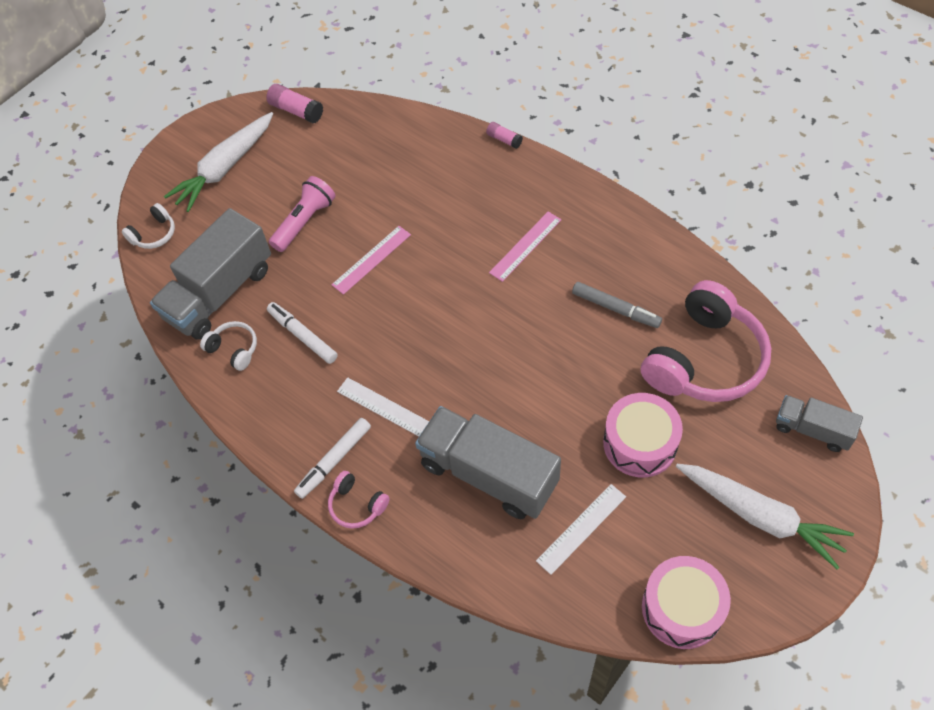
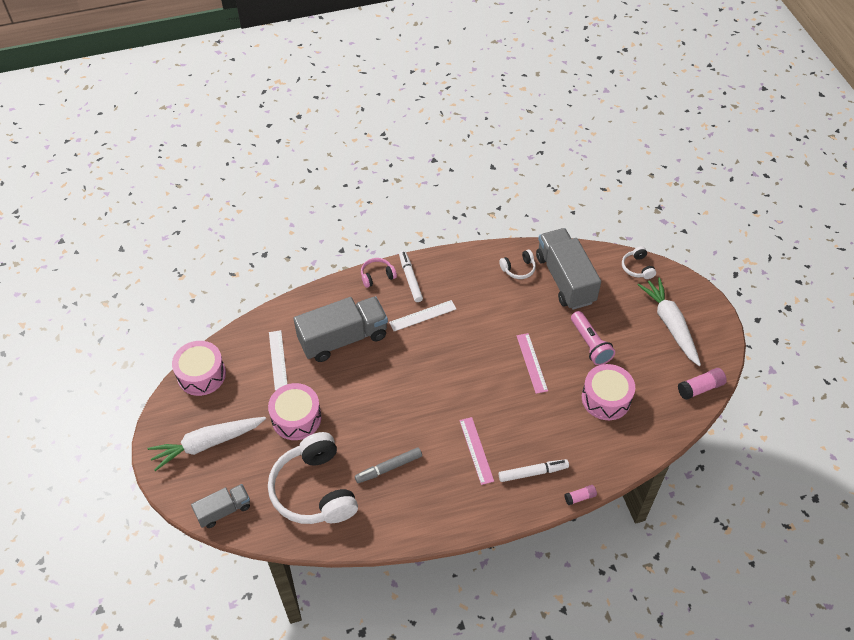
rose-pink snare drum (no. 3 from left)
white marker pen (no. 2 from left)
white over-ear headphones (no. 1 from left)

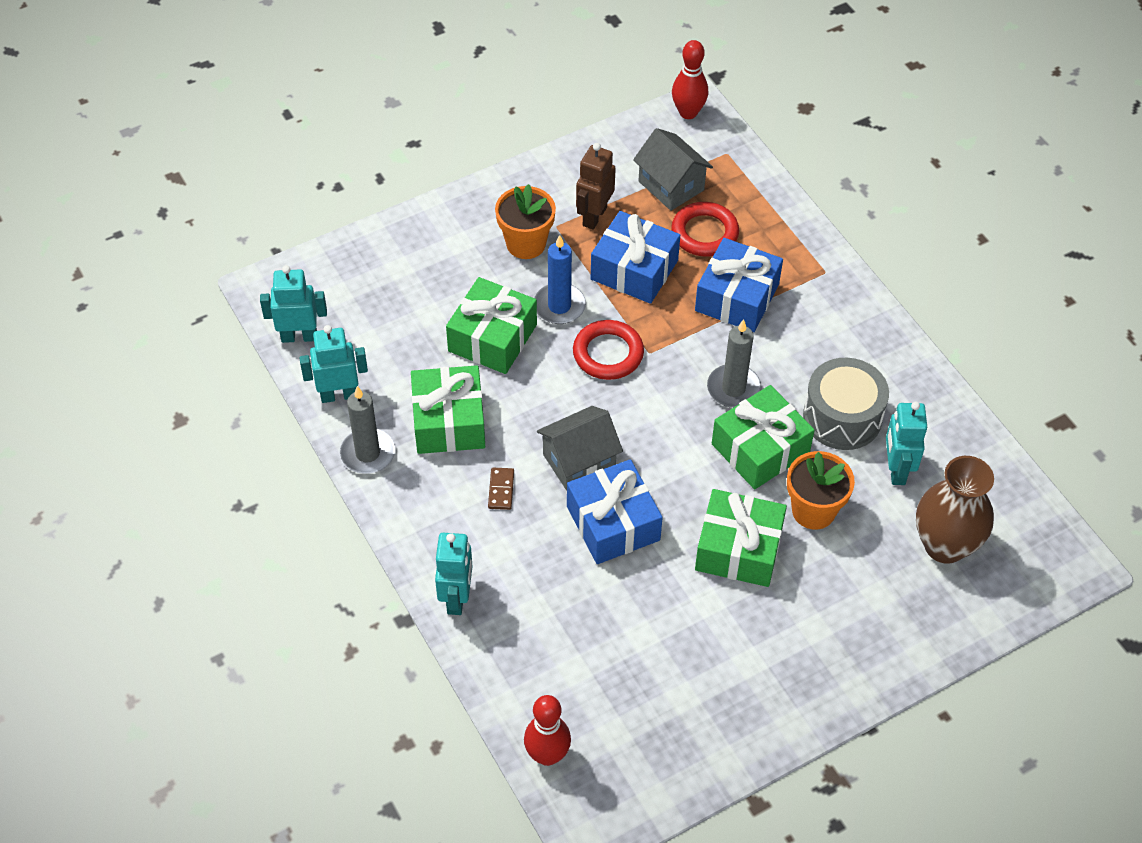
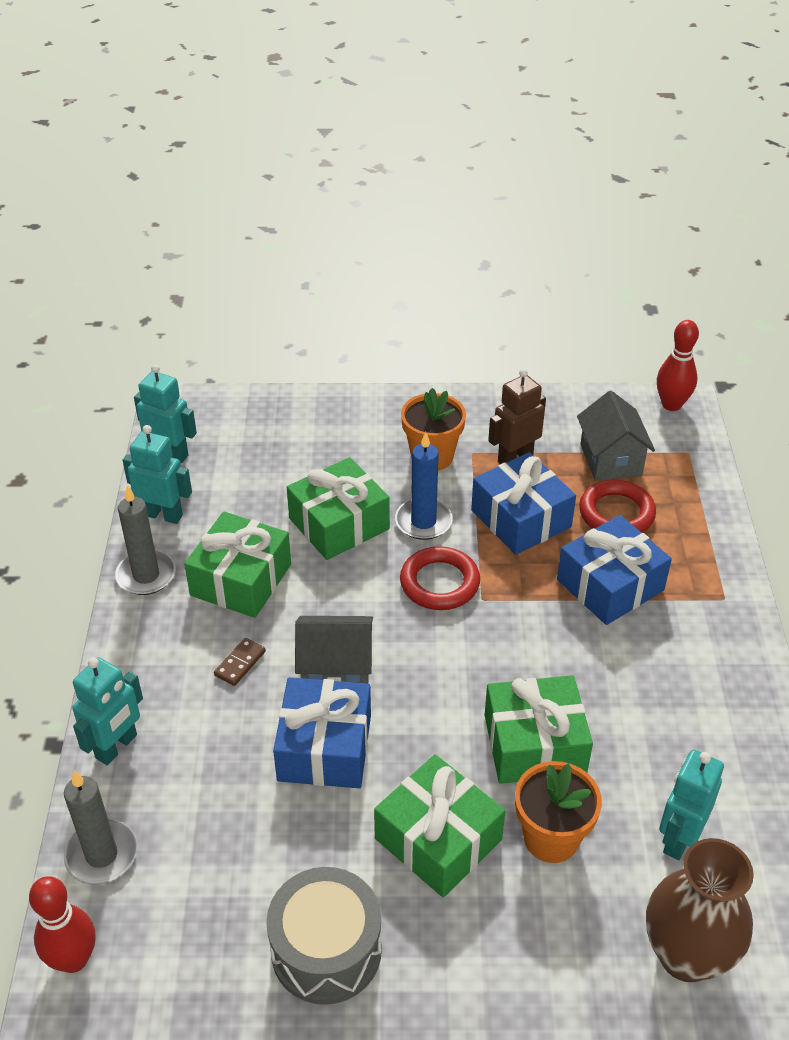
ash-grey candle (no. 1 from left)
ash-grey snare drum

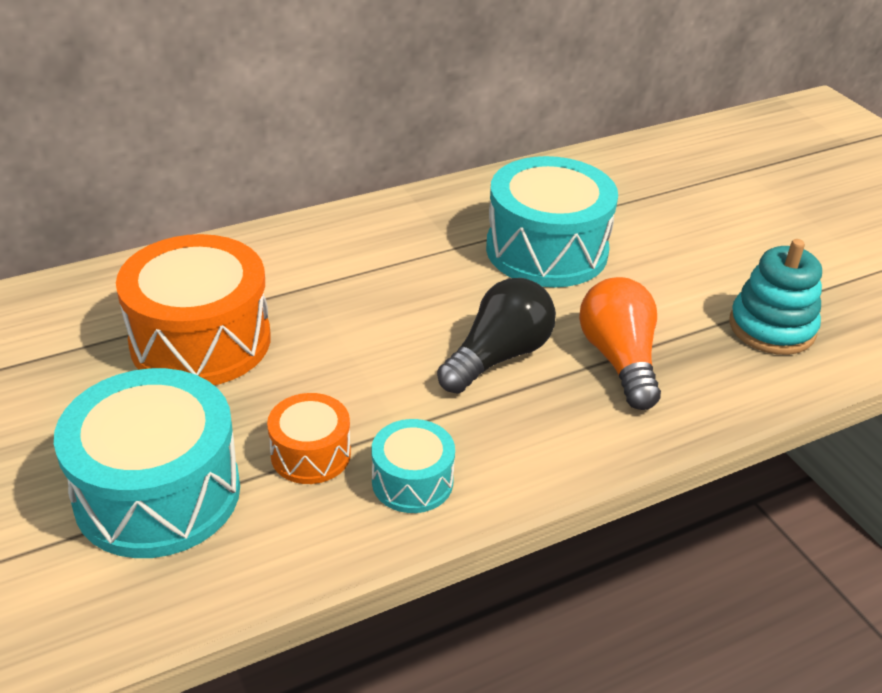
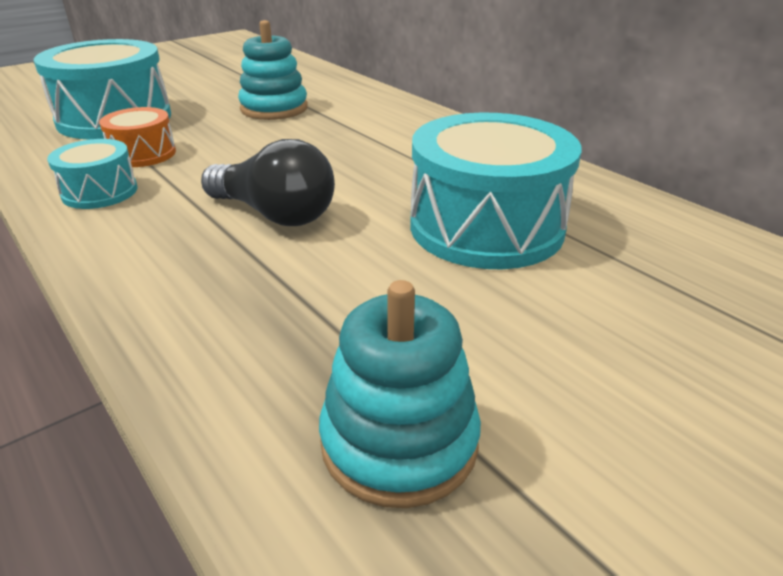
orange lightbulb
teal stacking rings (no. 1 from left)

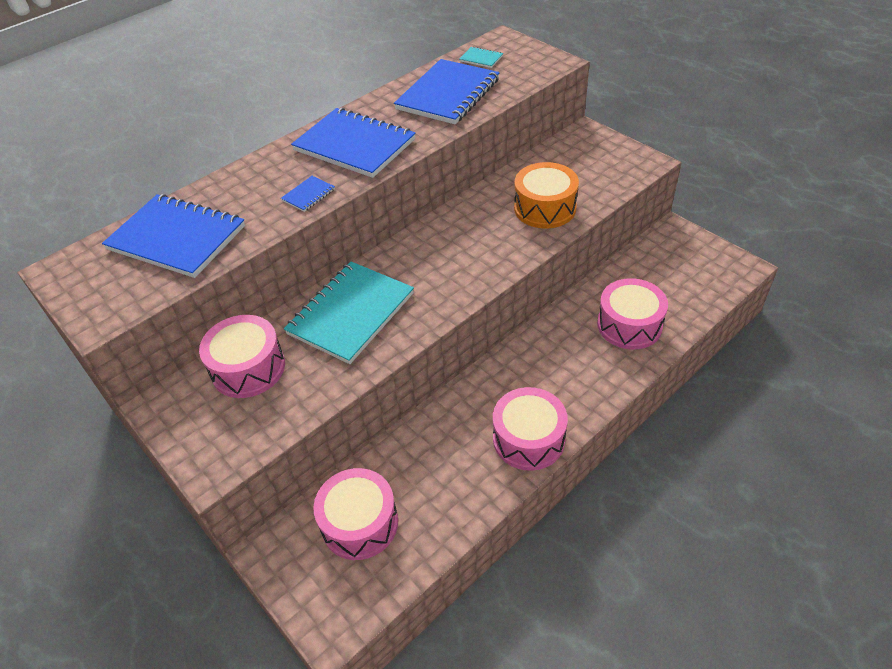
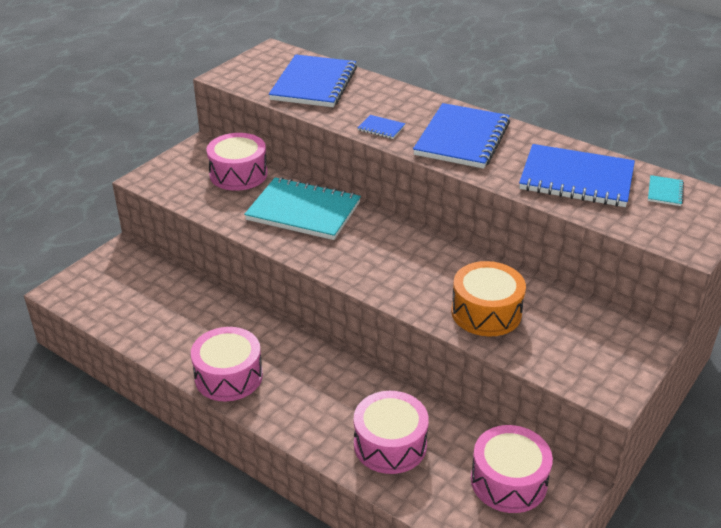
rose-pink snare drum (no. 4 from left)

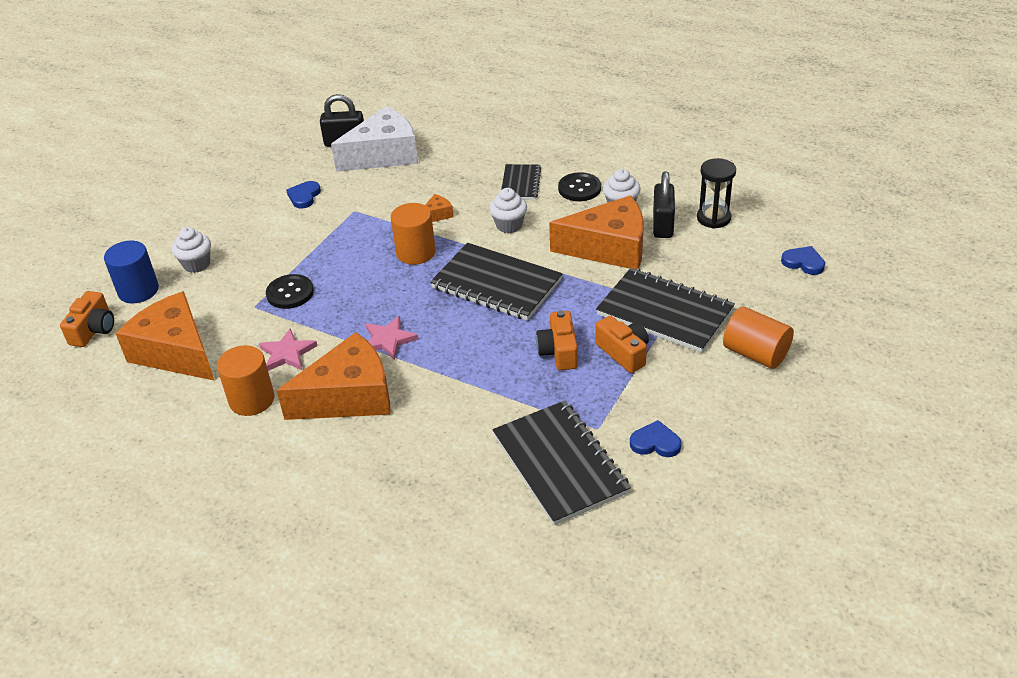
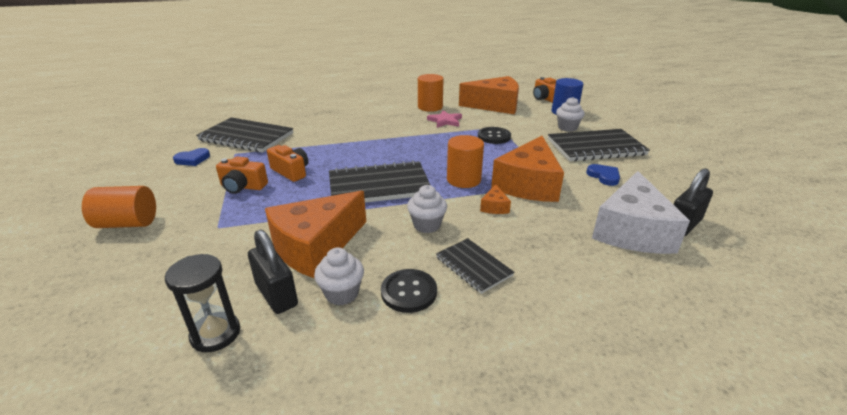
rose-pink five-pointed star (no. 2 from left in the first image)
blue love heart (no. 3 from left in the first image)
orange cheese wedge (no. 4 from left)
black notepad (no. 4 from left)

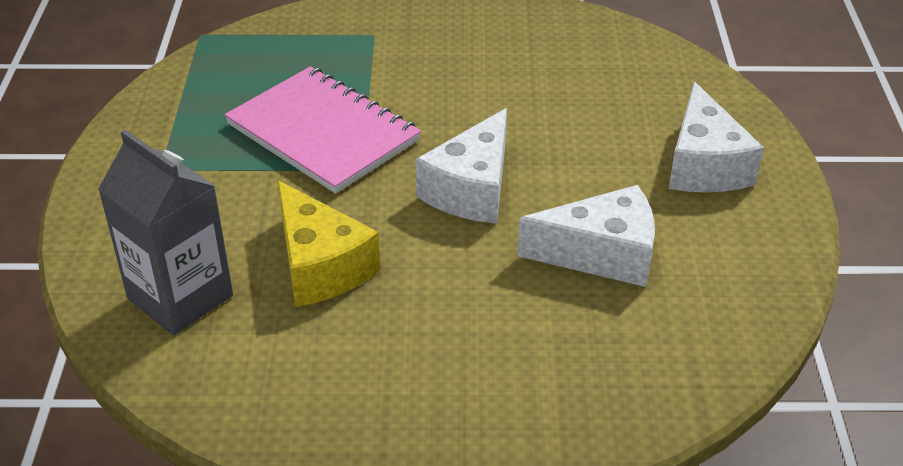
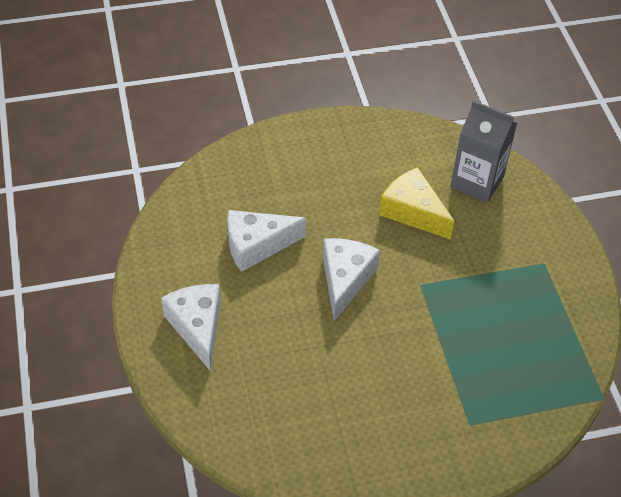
rose-pink notepad

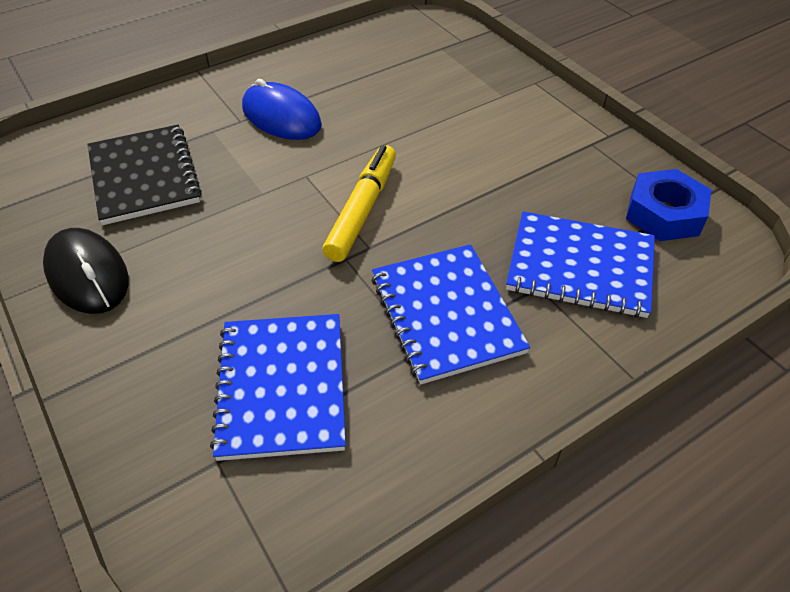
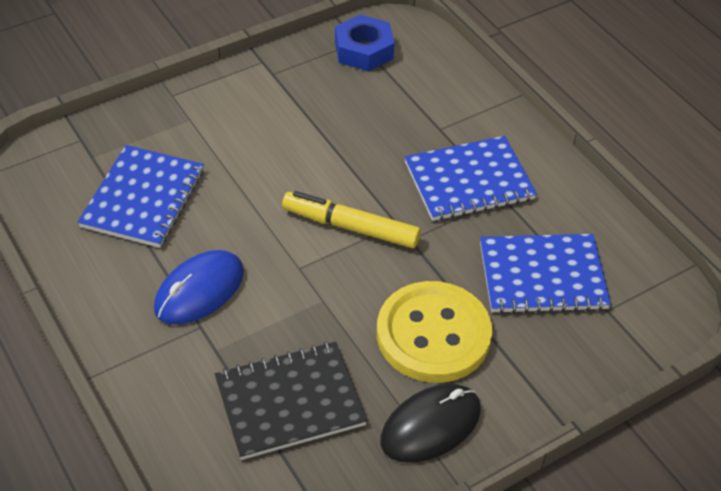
bright yellow button
blue notepad (no. 1 from left)

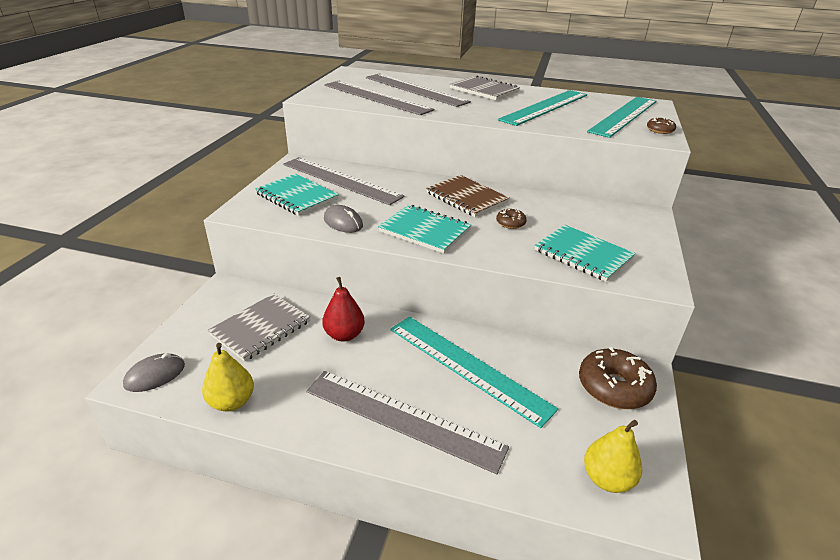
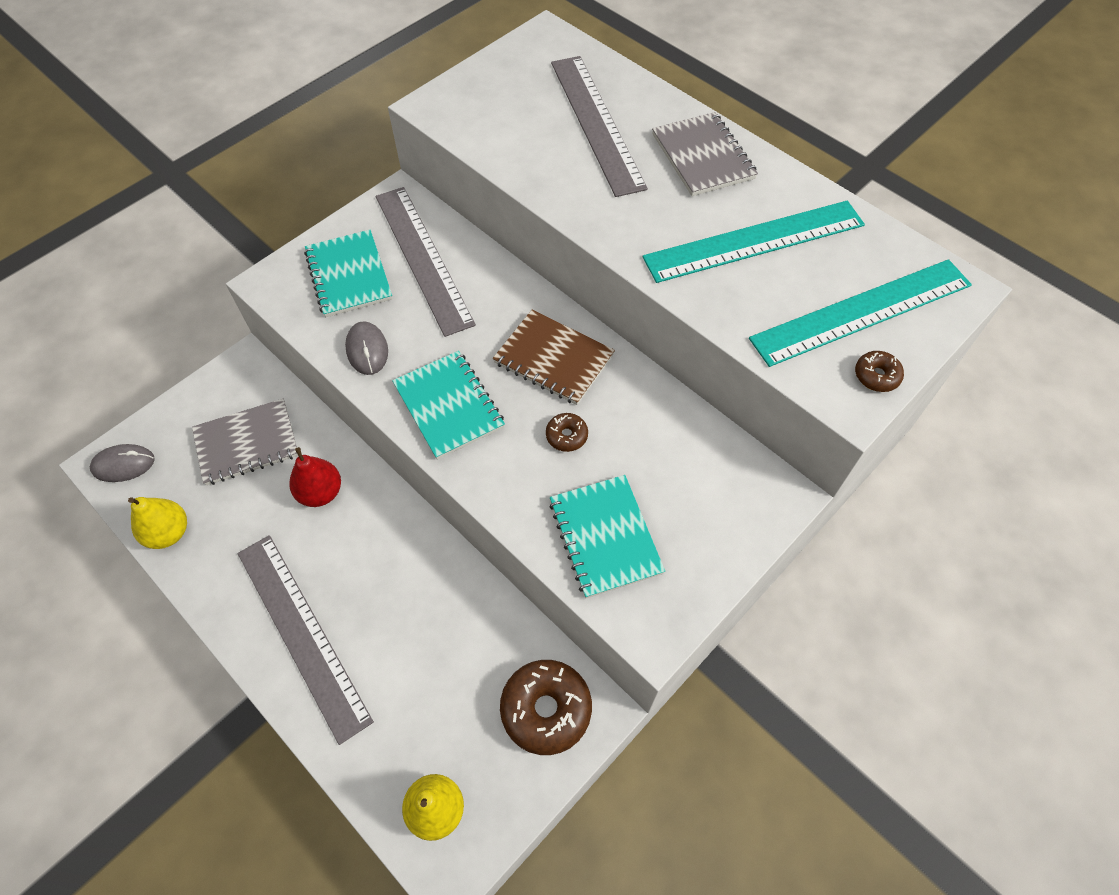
ash-grey ruler (no. 2 from left in the first image)
teal ruler (no. 1 from left in the first image)
dark brown notepad

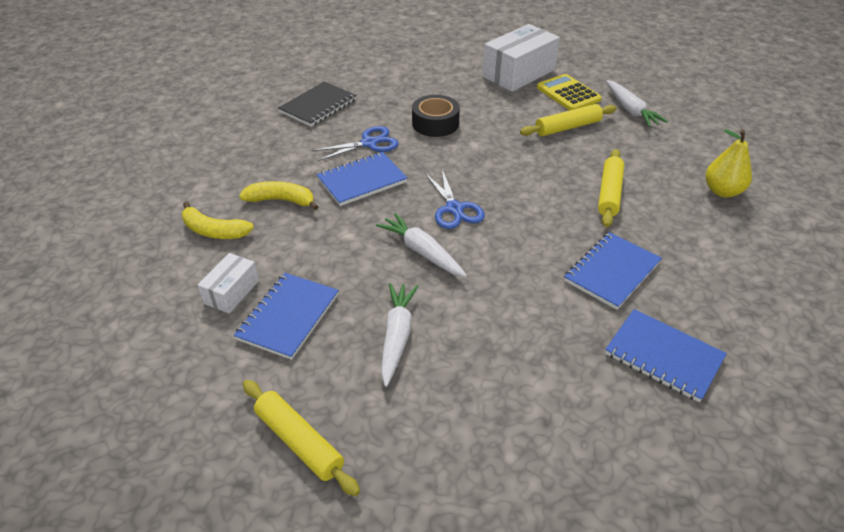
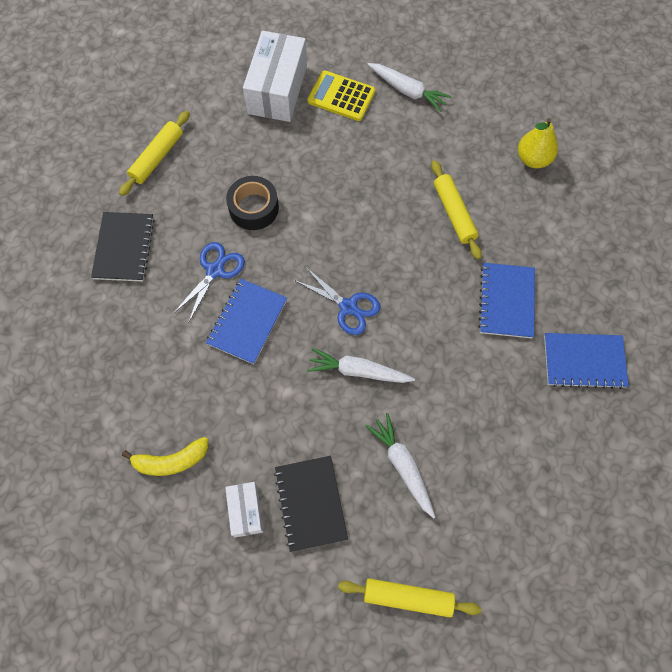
bright yellow banana (no. 2 from left in the first image)
bright yellow pastry roller (no. 1 from left)
black notepad (no. 2 from left)

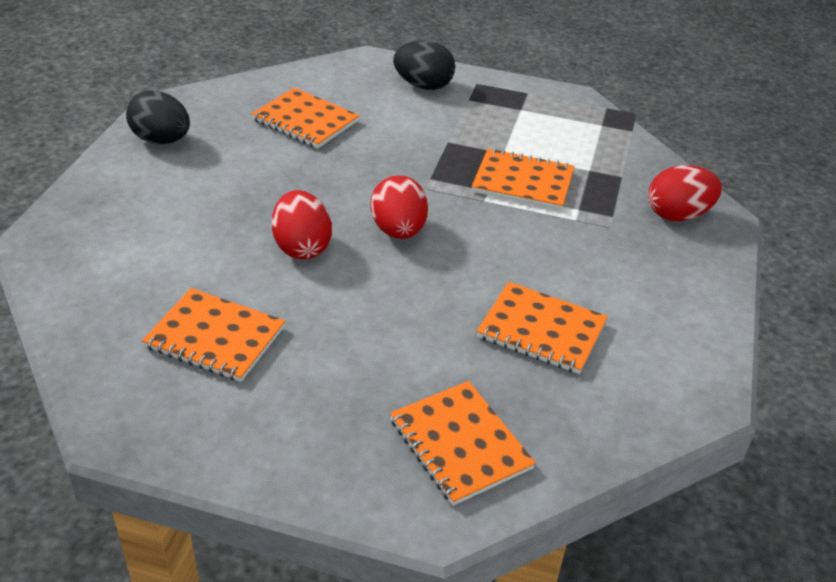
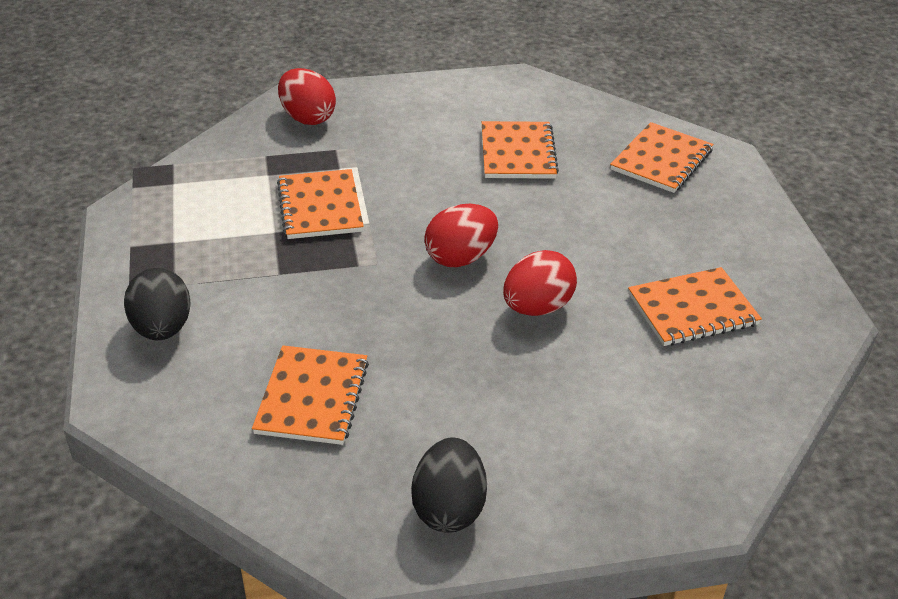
orange notepad (no. 5 from left)

